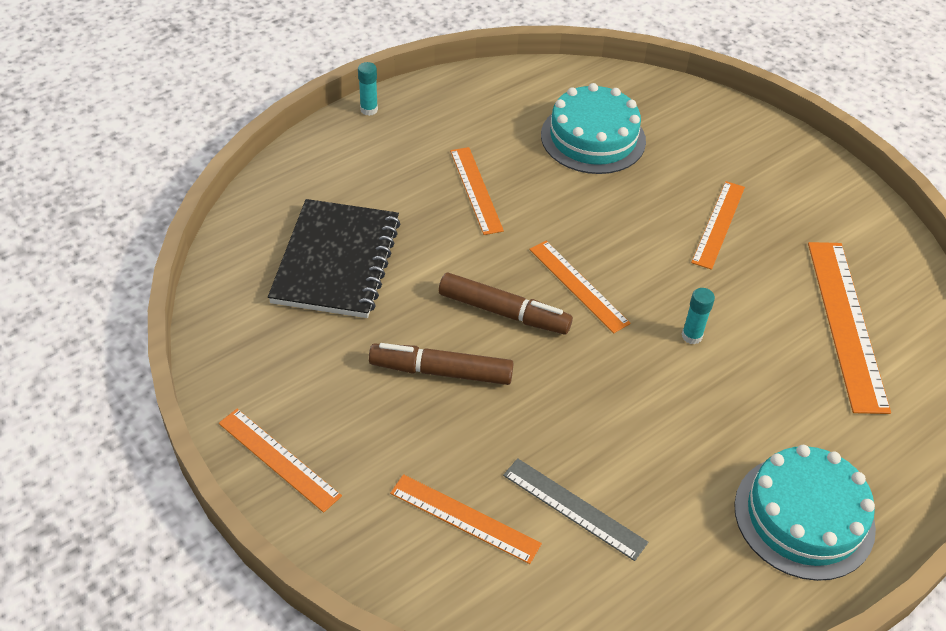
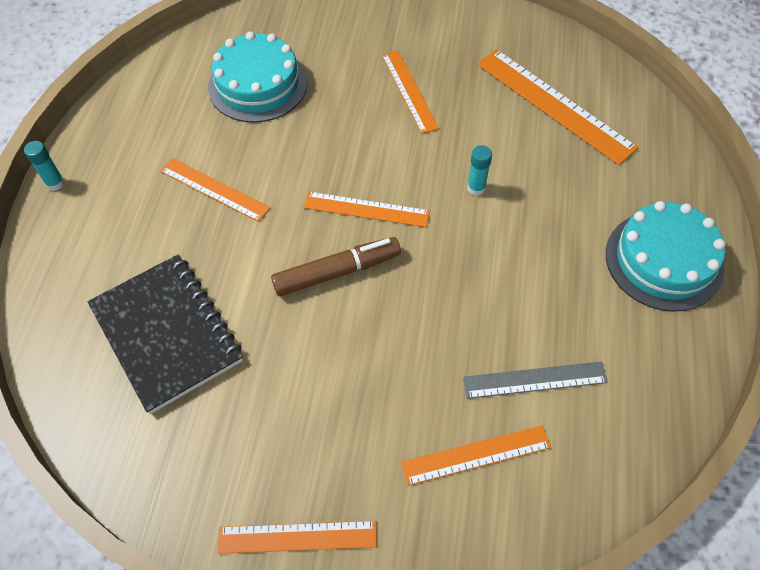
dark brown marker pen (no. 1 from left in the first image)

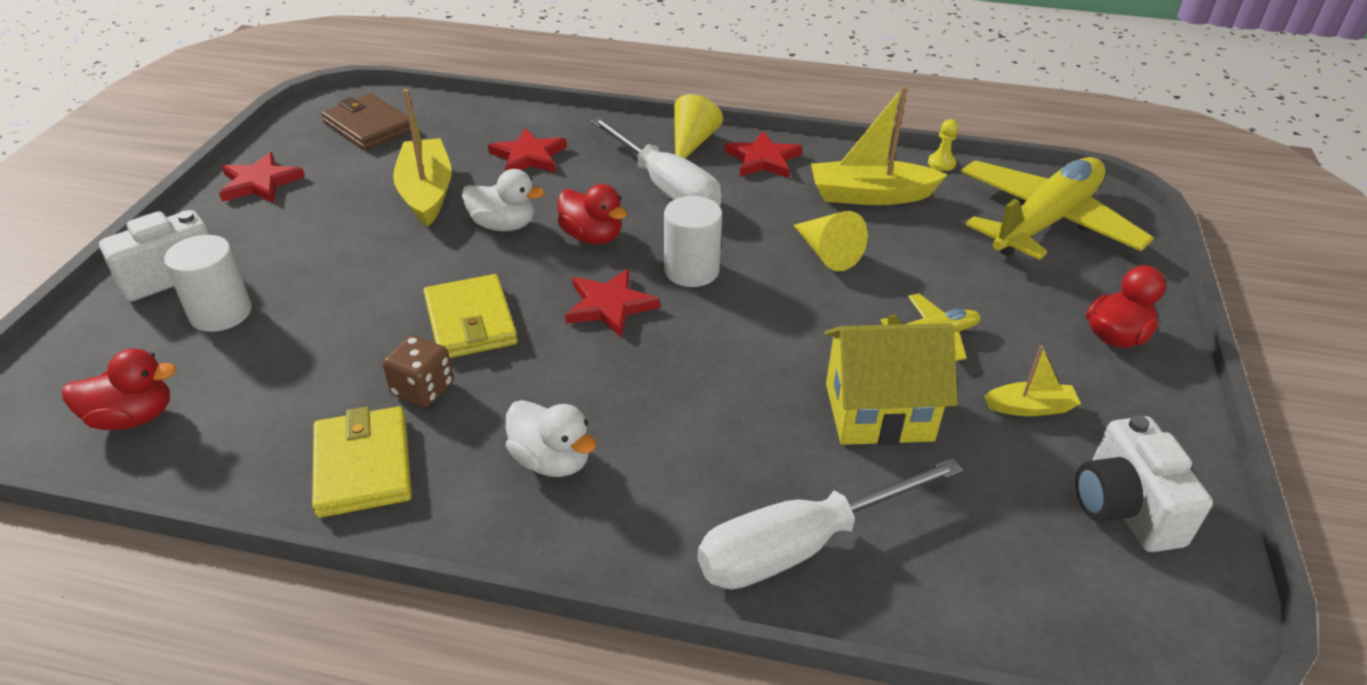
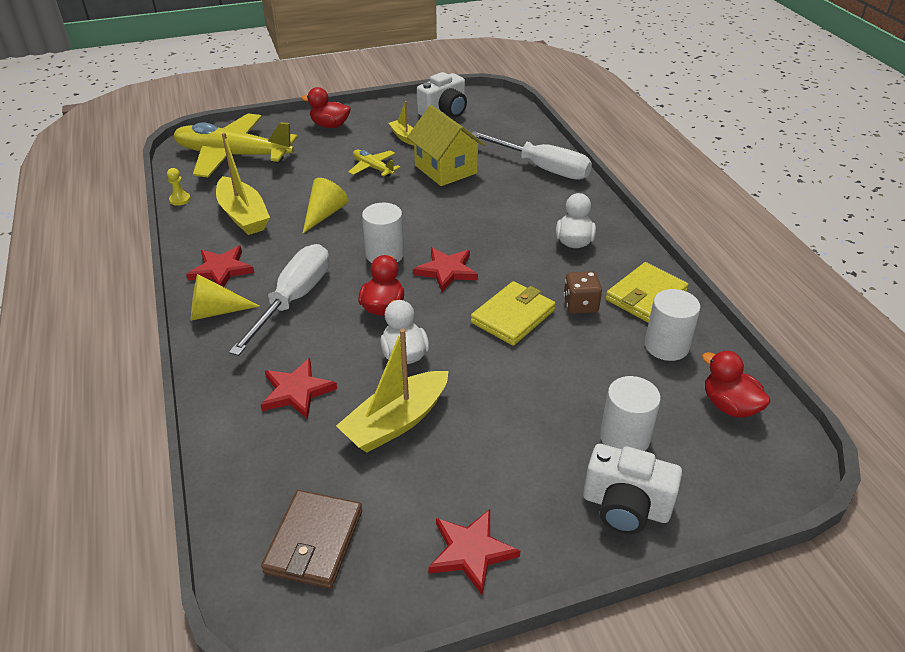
white solid cylinder (no. 3 from left)

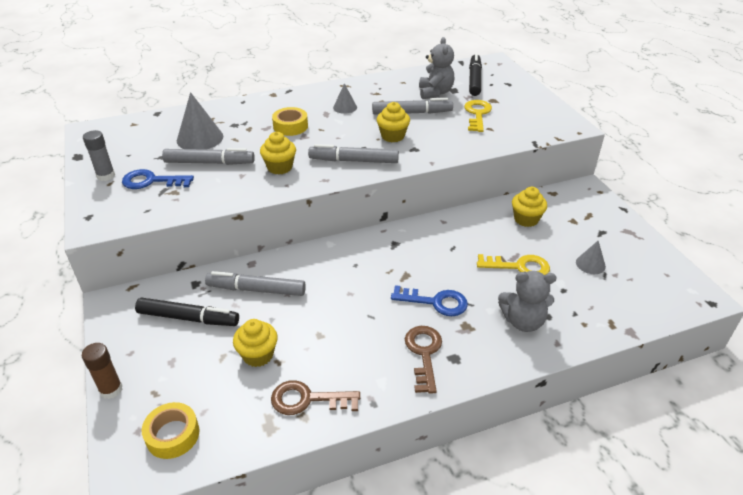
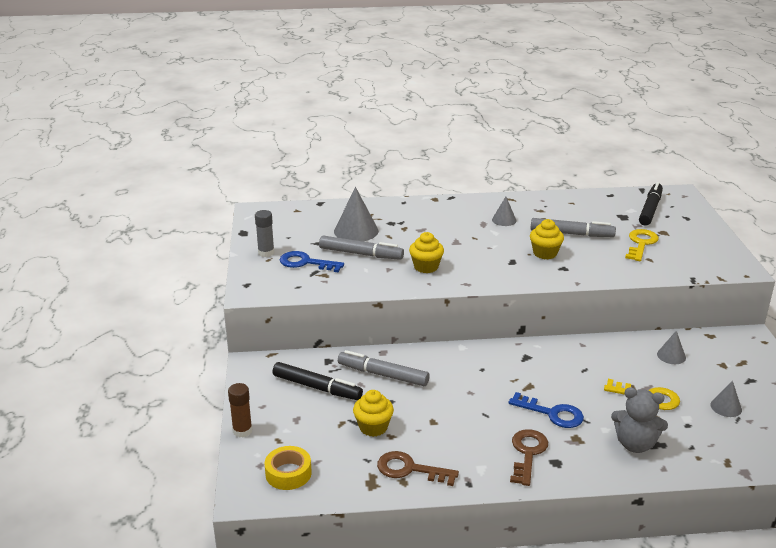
bright yellow tape (no. 2 from left in the first image)
ash-grey marker pen (no. 3 from left in the first image)
ash-grey stuffed bear (no. 1 from left in the first image)
ash-grey cone (no. 3 from left)

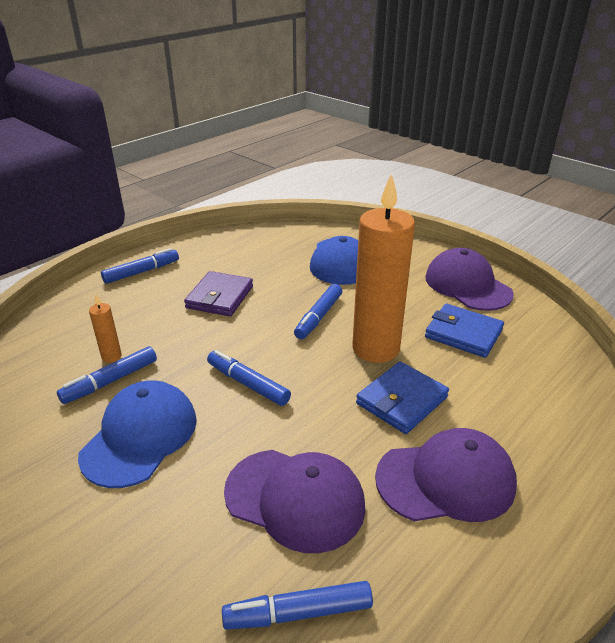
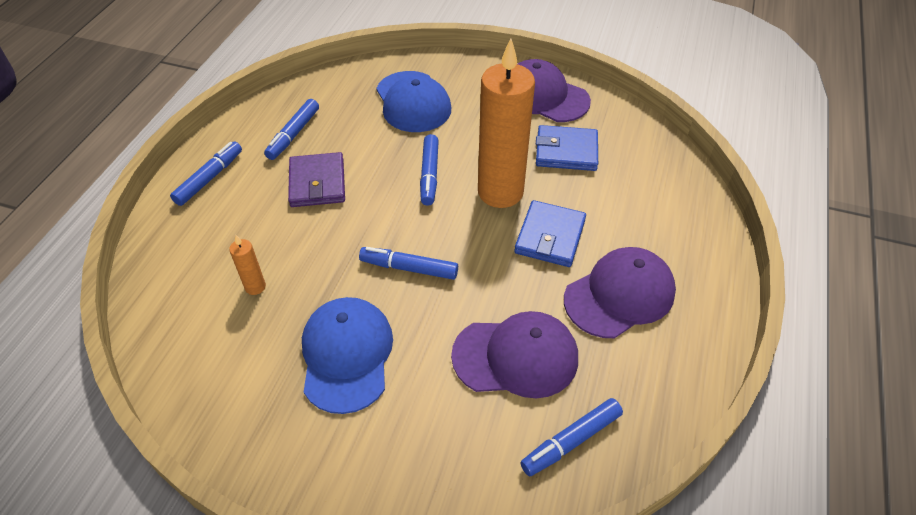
blue marker pen (no. 2 from left)

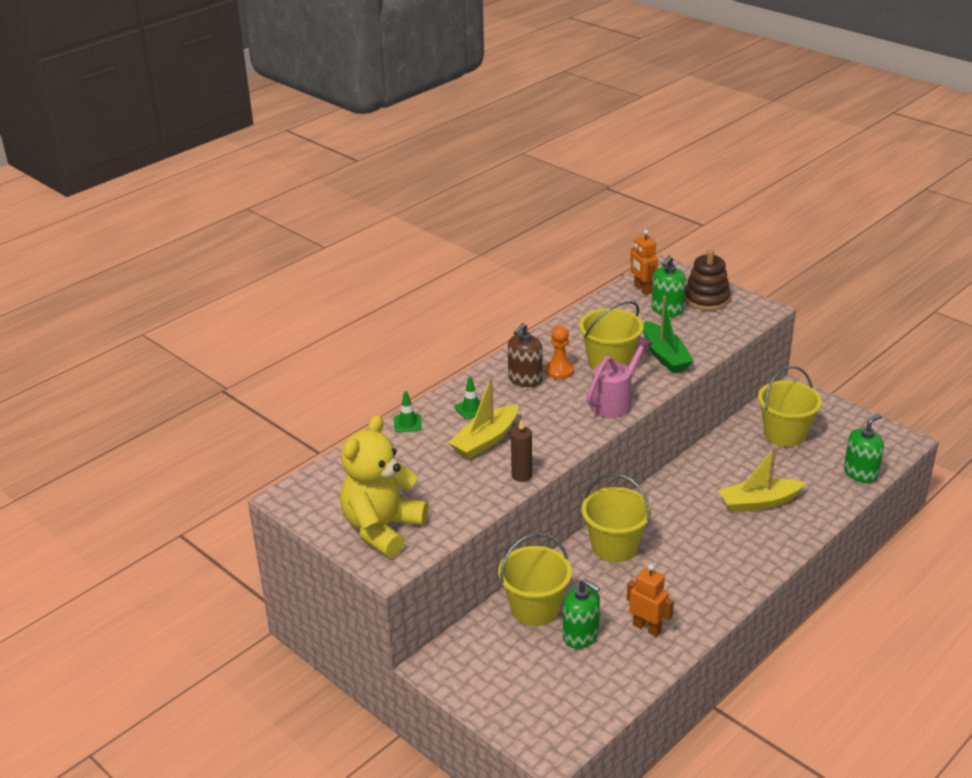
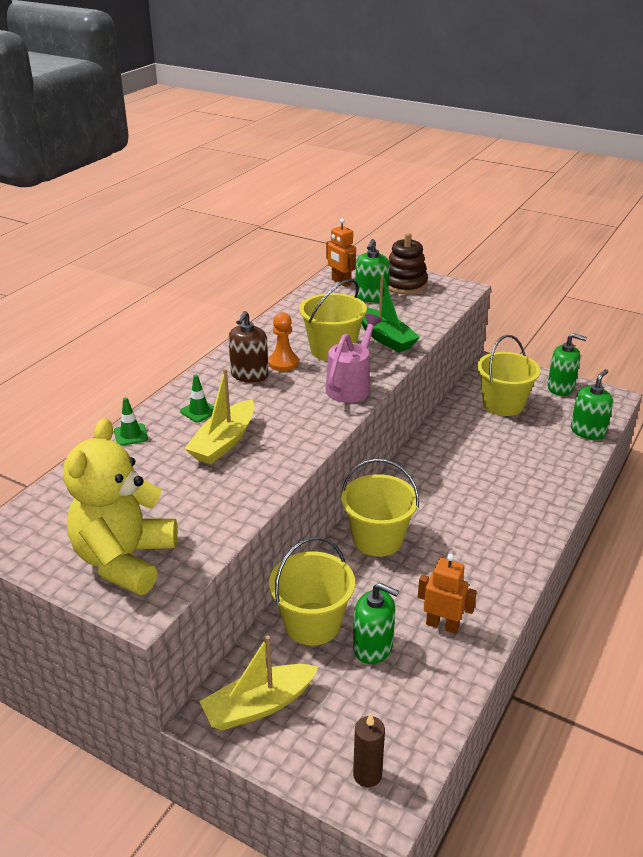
green soap pump (no. 3 from left)
dark brown candle
bright yellow sailboat (no. 2 from left)

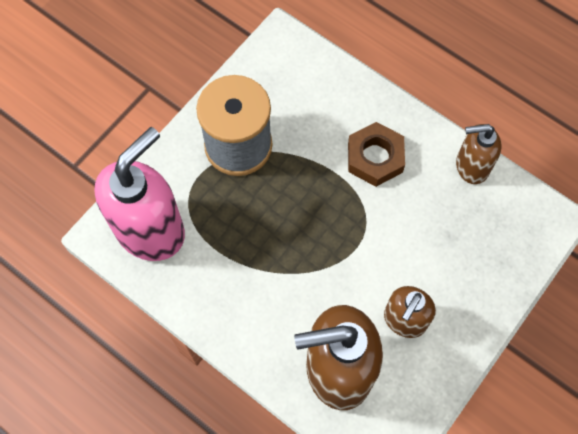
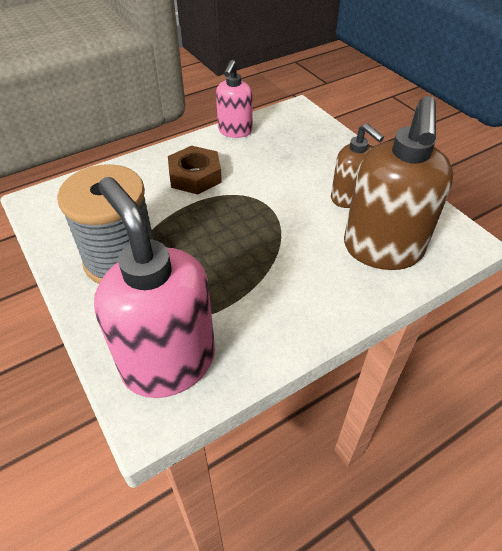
rose-pink soap pump (no. 2 from left)

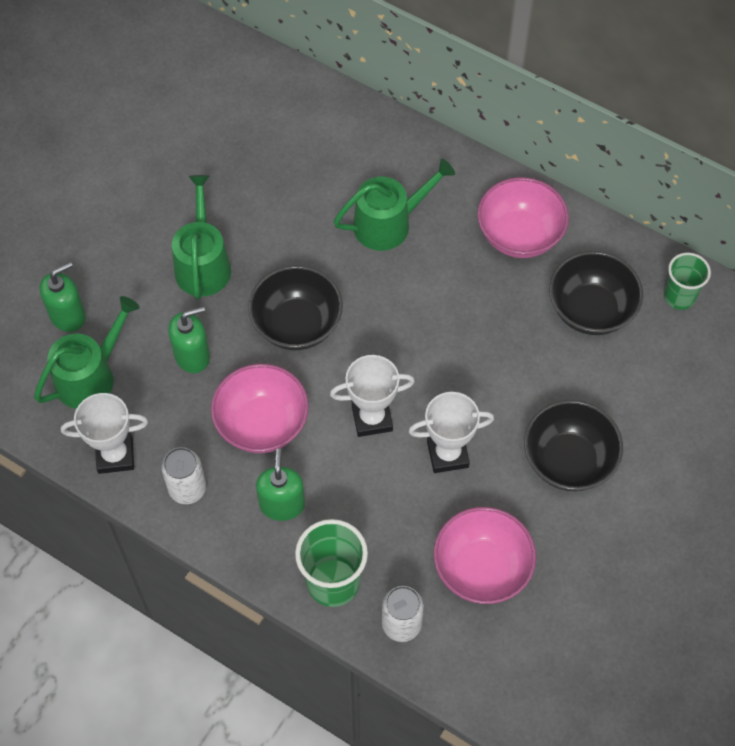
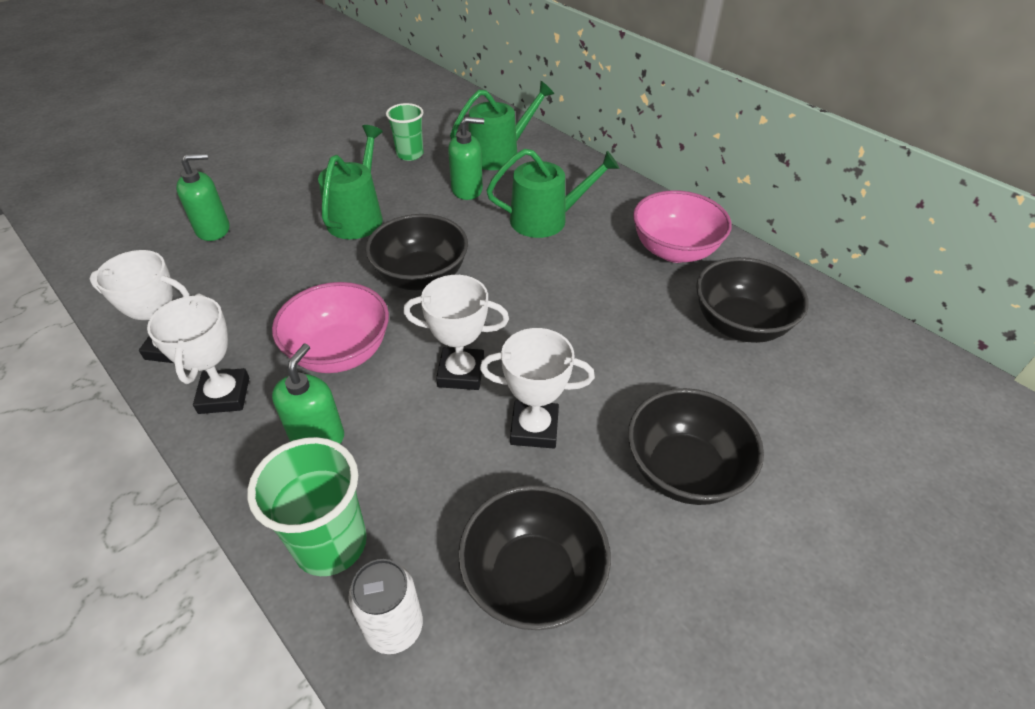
green watering pot (no. 2 from left)
green soap pump (no. 3 from left)
green cup (no. 2 from left)
white prize cup (no. 2 from left)
black bowl (no. 2 from left)

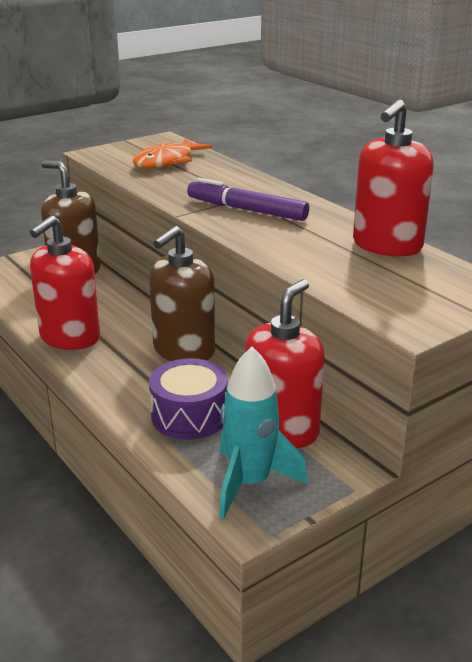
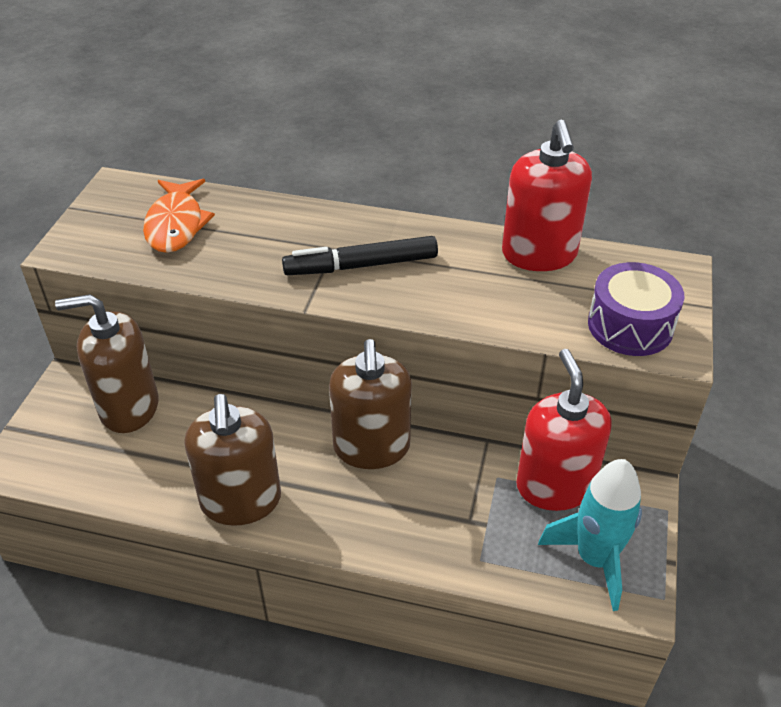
purple snare drum
dark brown soap pump (no. 2 from left)
black marker pen

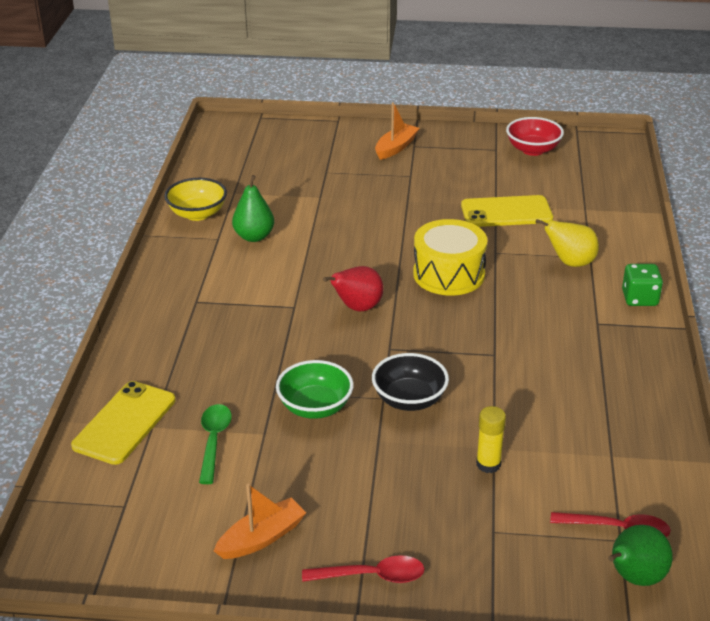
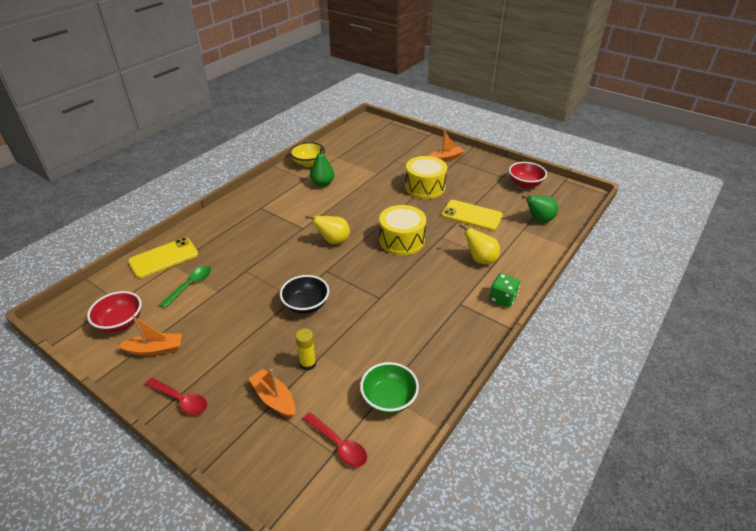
crimson bowl (no. 1 from left)
orange sailboat (no. 2 from left)
bright yellow snare drum (no. 2 from left)
green bowl
green pear (no. 2 from left)
bright yellow pear (no. 1 from left)

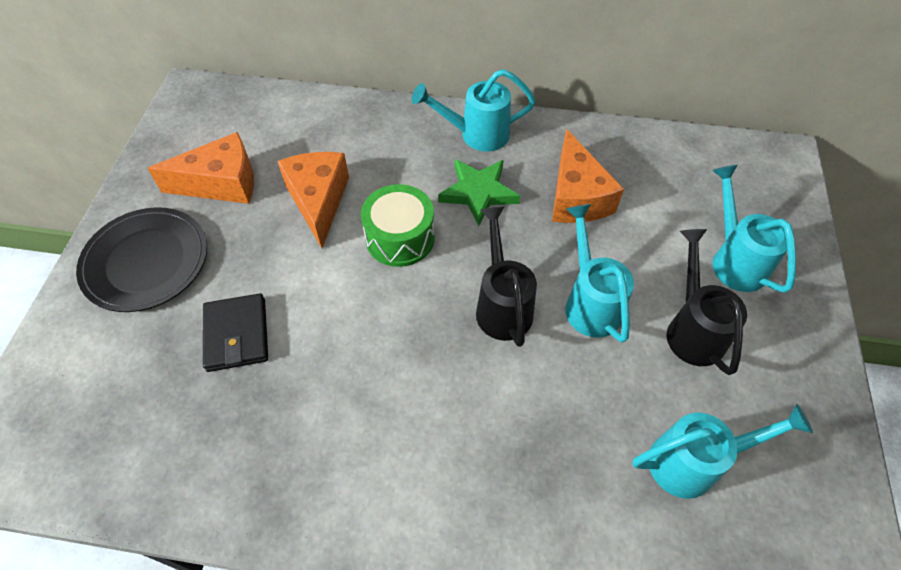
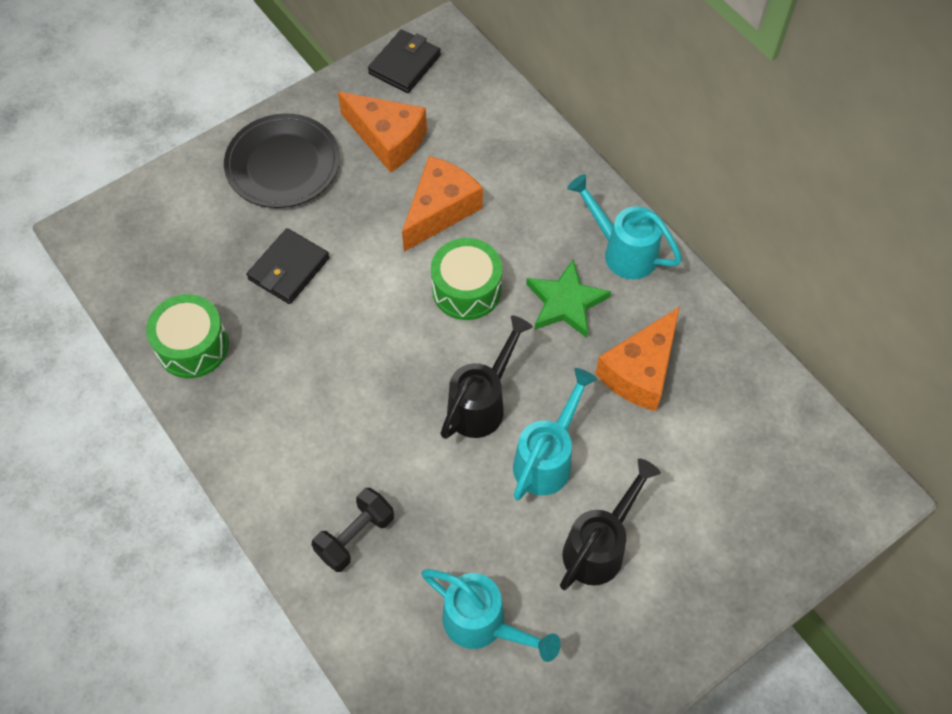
teal watering pot (no. 4 from left in the first image)
green snare drum (no. 1 from left)
black free weight
black wallet (no. 2 from left)

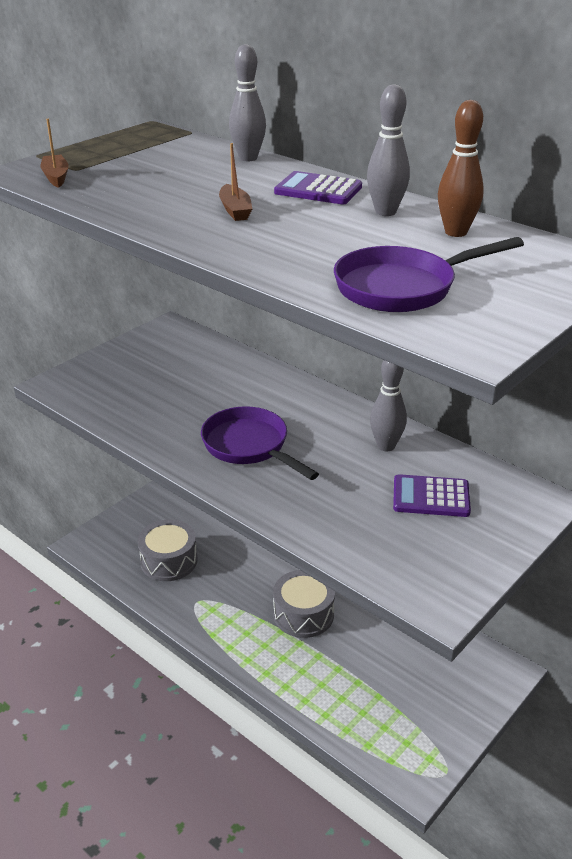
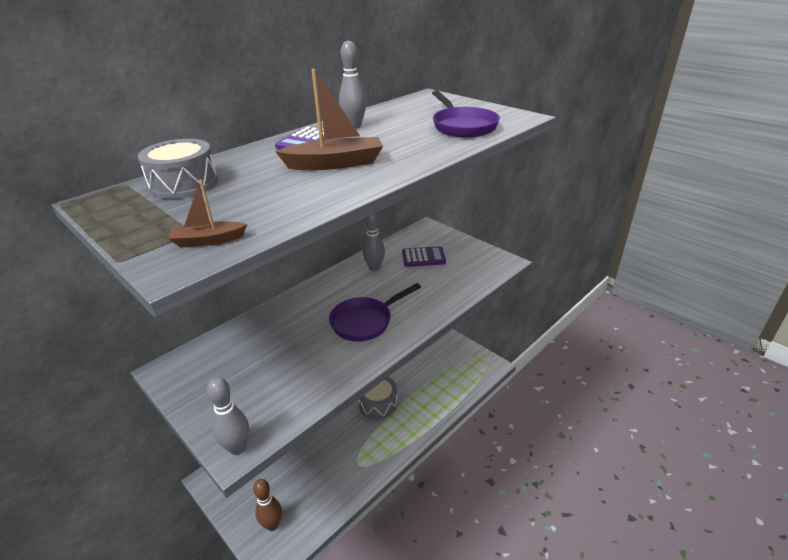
ash-grey snare drum (no. 1 from left)
ash-grey bowling pin (no. 1 from left)
dark brown bowling pin
purple calculator (no. 2 from left)
dark brown sailboat (no. 2 from left)

